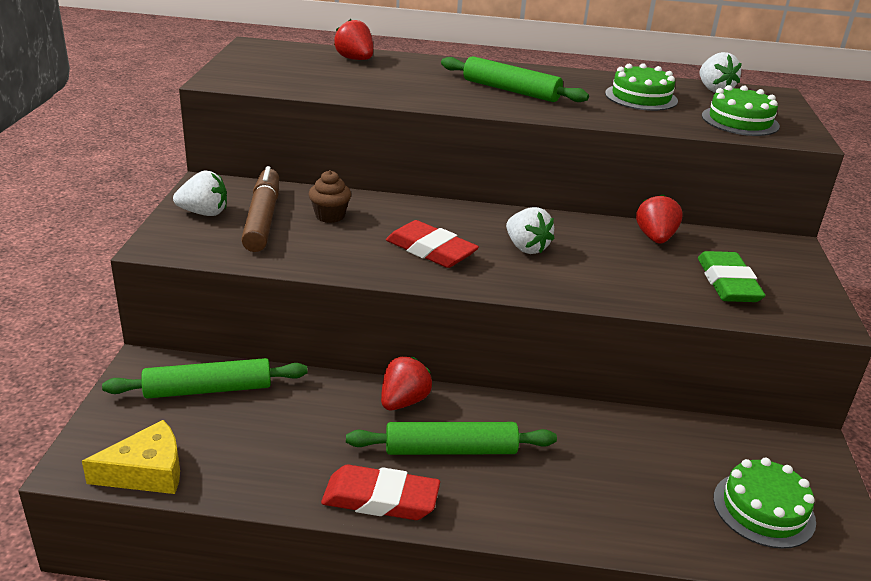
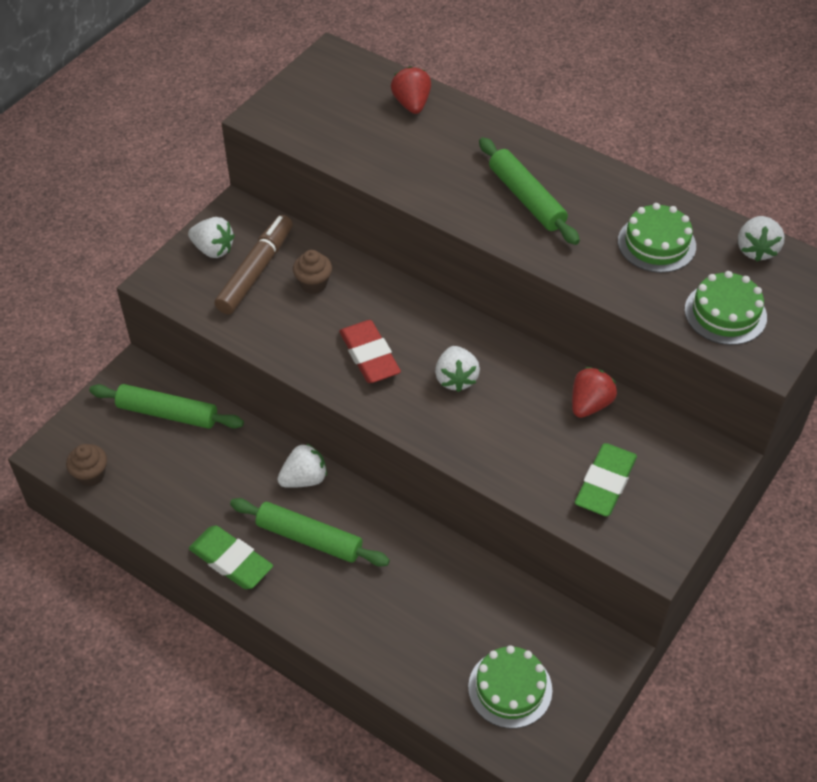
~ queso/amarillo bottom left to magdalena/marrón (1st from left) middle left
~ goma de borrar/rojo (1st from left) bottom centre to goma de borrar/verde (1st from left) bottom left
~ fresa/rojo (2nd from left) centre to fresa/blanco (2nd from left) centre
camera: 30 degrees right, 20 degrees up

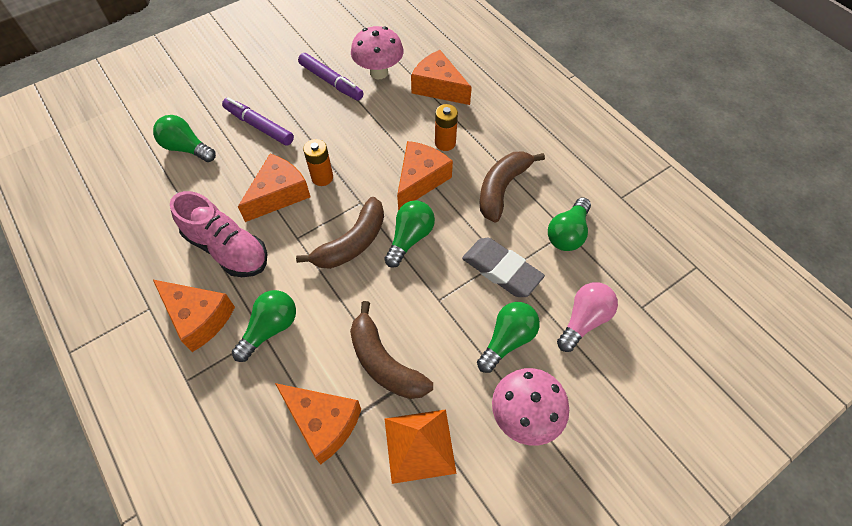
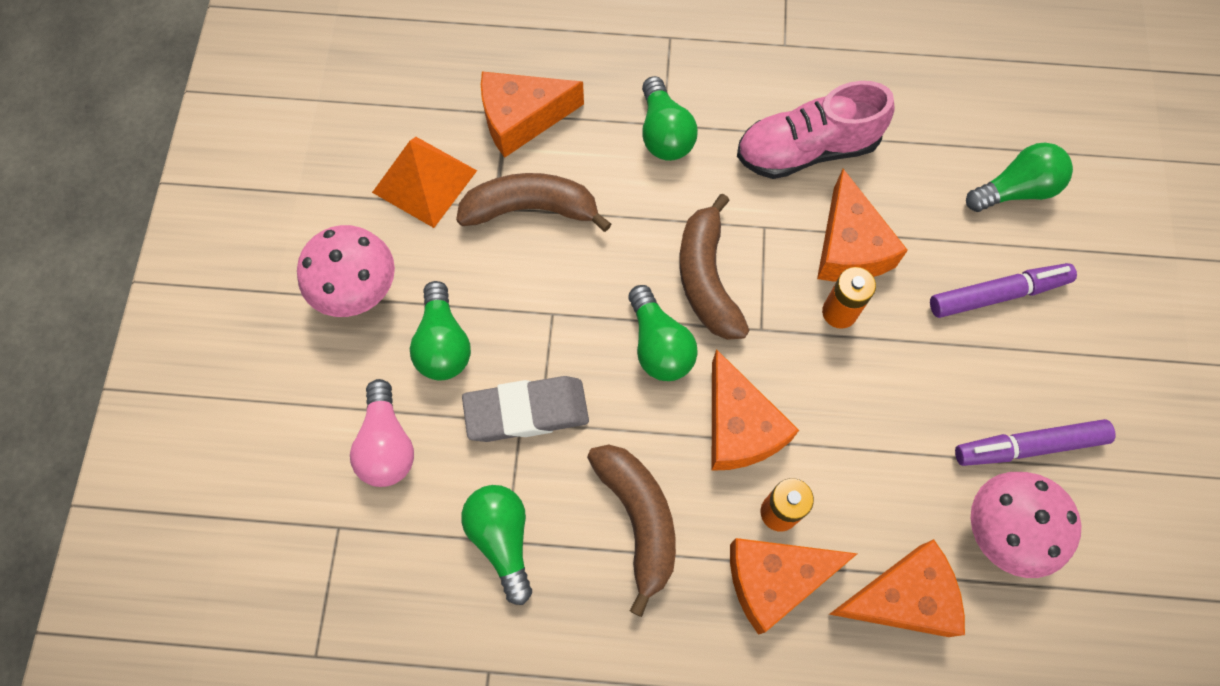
~ queso/naranja (1st from left in the first image) middle left to queso/naranja (3rd from left) bottom centre
camera: 130 degrees right, 10 degrees up

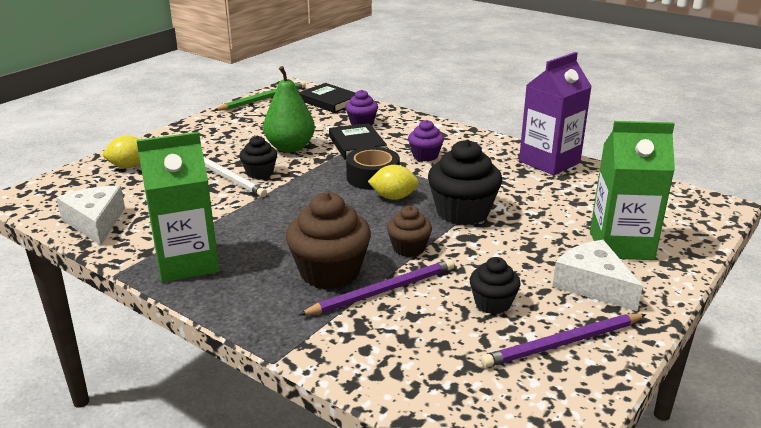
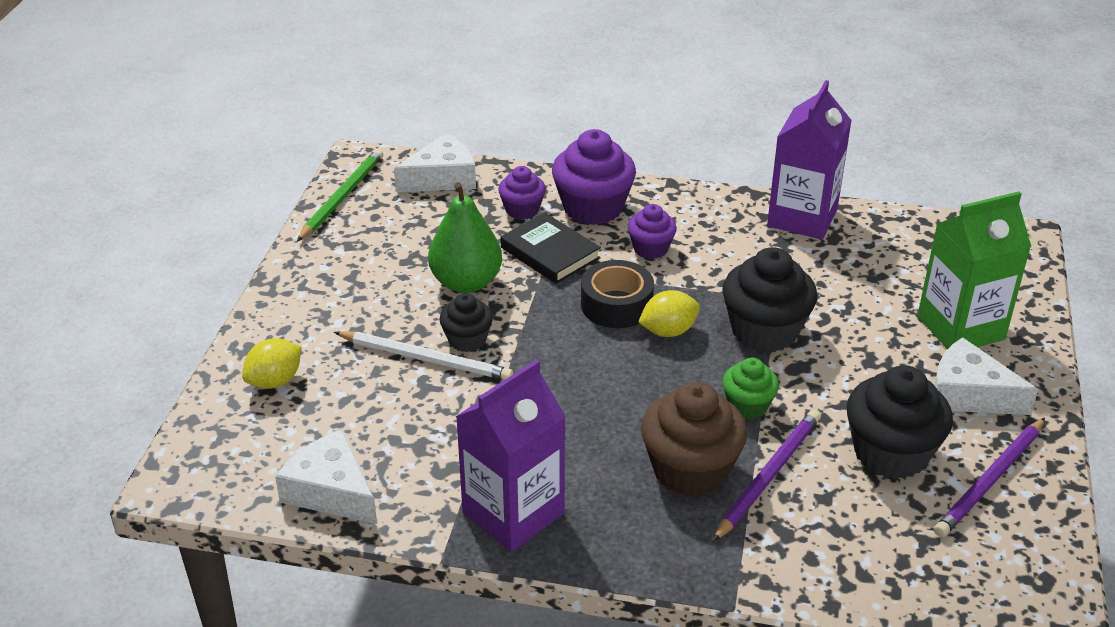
+ magdalena/morado (2nd from left) top centre
~ libro/negro (1st from left) top centre to queso/blanco (2nd from left) top centre
~ cartón de leche/verde (1st from left) middle left to cartón de leche/morado (1st from left) bottom centre
~ magdalena/marrón (2nd from left) centre to magdalena/verde middle right
~ magdalena/negro (3rd from left) centre = bottom right x1.77
camera: 25 degrees left, 10 degrees up

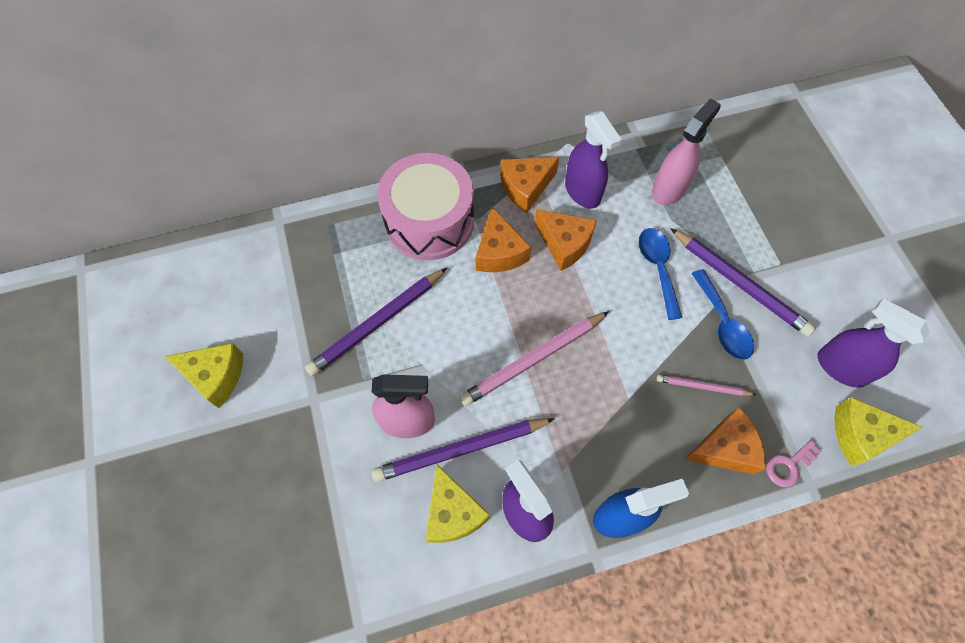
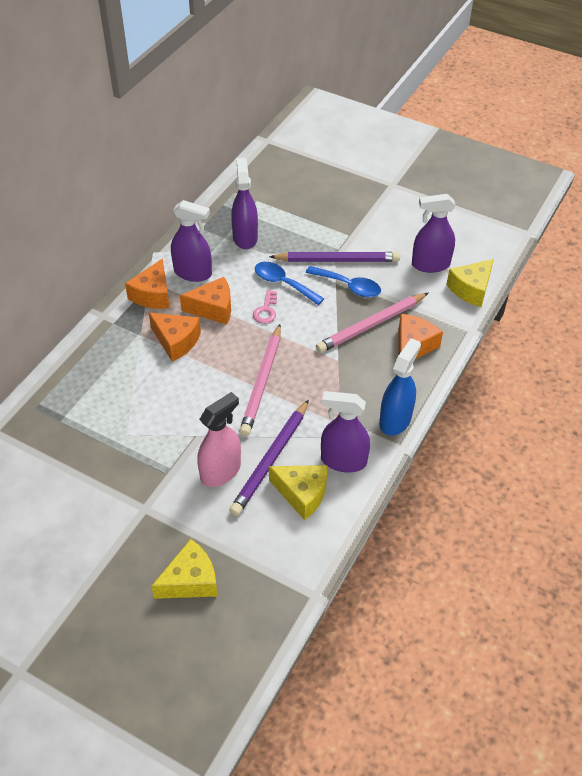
- lápiz/morado (1st from left) centre
- tambor/rosa top centre
~ queso/amarillo (1st from left) middle left to bottom left
~ llave/rosa bottom right to centre
~ pulverizador/rosa (2nd from left) top right to pulverizador/morado (2nd from left) top centre
~ lápiz/rosa (2nd from left) middle right = centre x1.85
camera: 45 degrees left, 15 degrees down

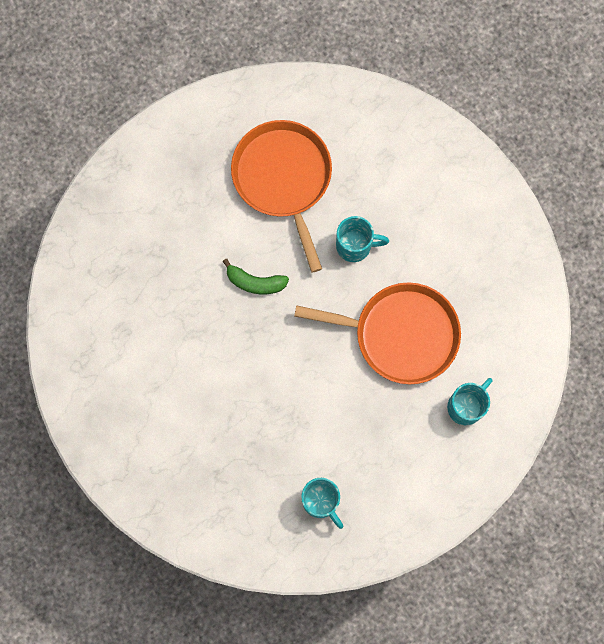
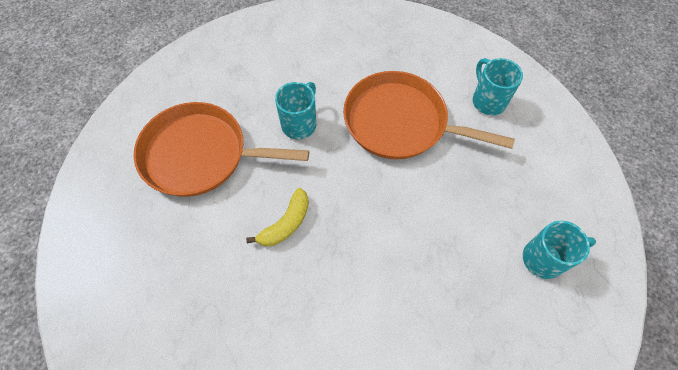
~ plátano/verde centre to plátano/amarillo centre
~ sartén/naranja (2nd from left) centre = top centre 105 degrees counterclockwise
camera: 65 degrees left, 15 degrees down

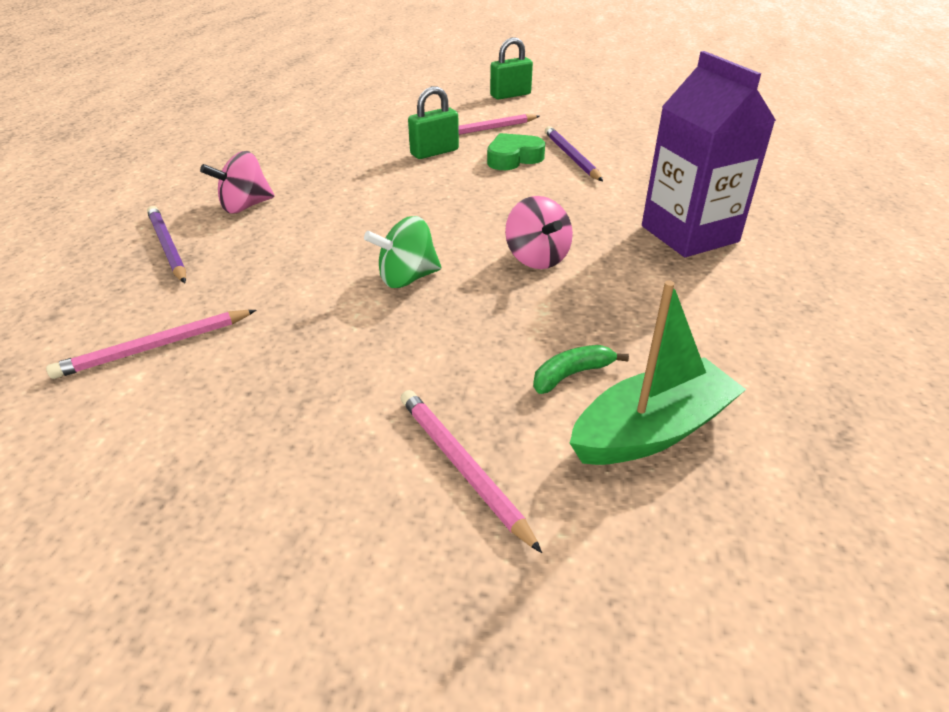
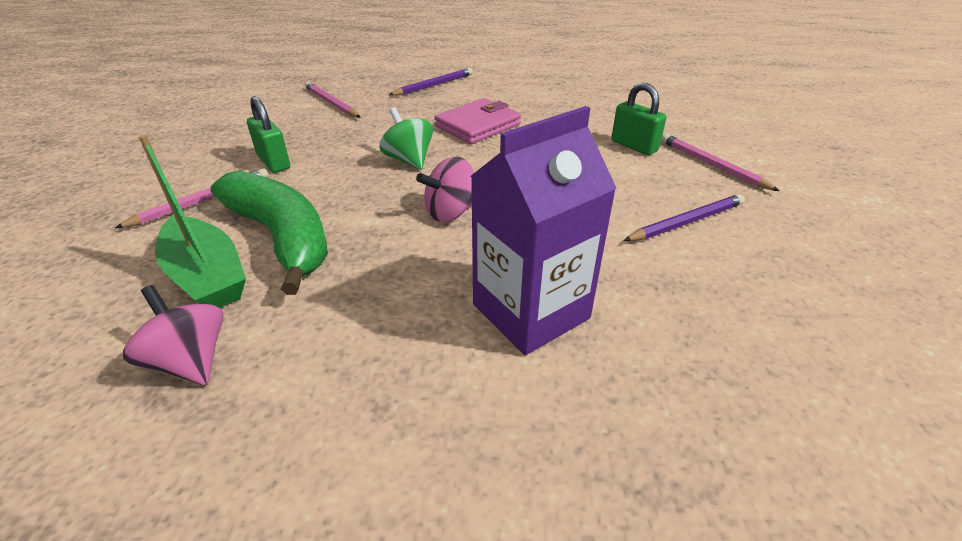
- corazón/verde top centre
+ cartera/rosa top centre
~ peonza/rosa (1st from left) top left to middle left
~ candado/verde (2nd from left in the first image) top centre to candado/verde (1st from left) top left
~ plátano/verde centre = middle left x2.43
camera: 80 degrees right, 0 degrees up

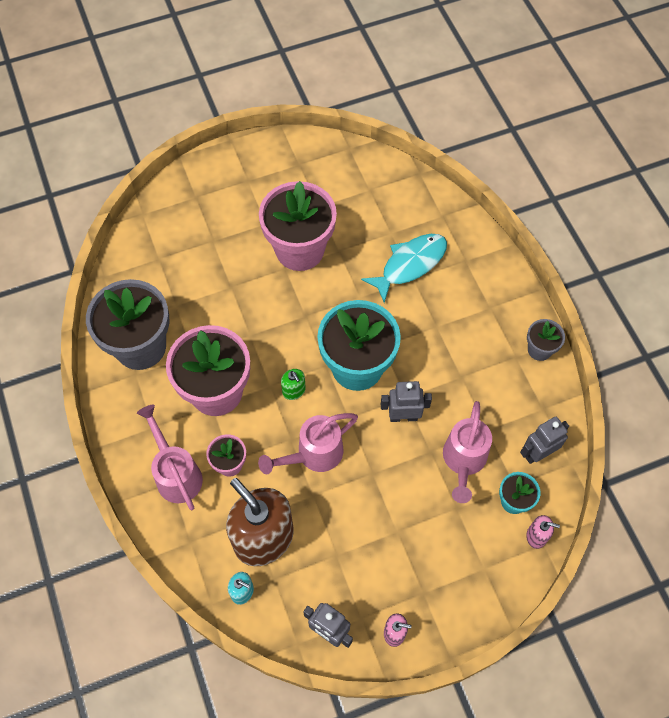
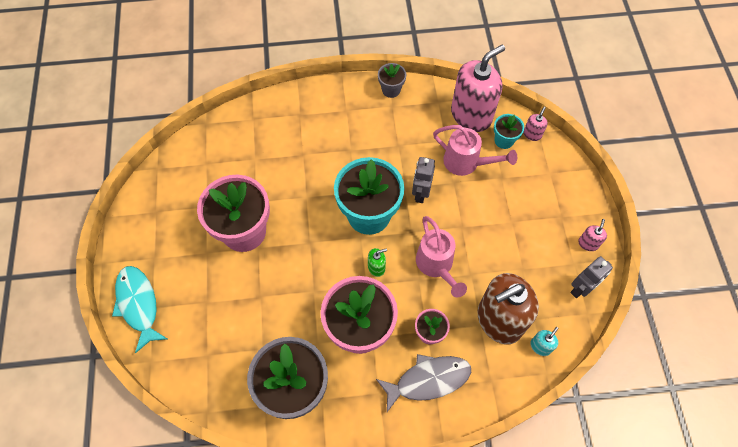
~ pez/turquesa centre to bottom left
~ regadera/rosa (1st from left) middle left to pez/gris bottom centre
~ robot/gris (3rd from left) middle right to dispensador de jabón/rosa (1st from left) top centre
camera: 75 degrees left, 0 degrees up

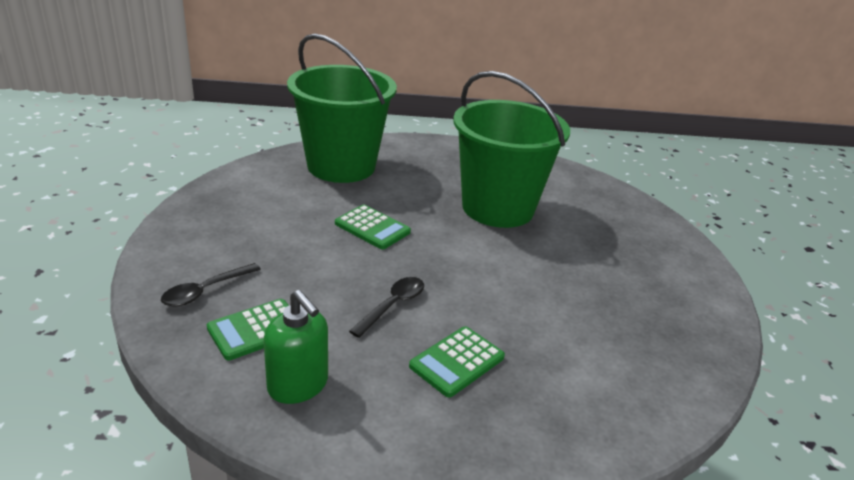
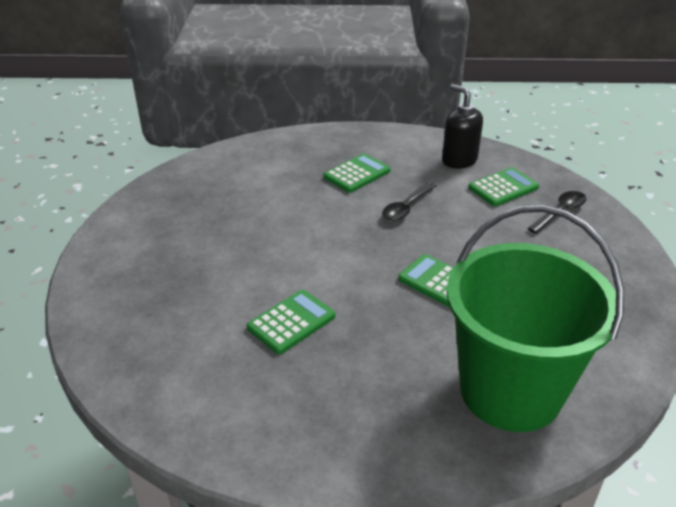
~ balde/verde (2nd from left) top centre to calculadora/verde (1st from left) centre
~ dispensador de jabón/verde bottom centre to dispensador de jabón/negro top right
camera: 175 degrees left, 5 degrees up

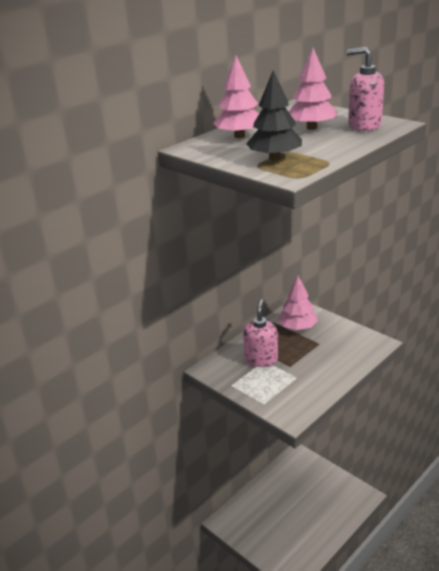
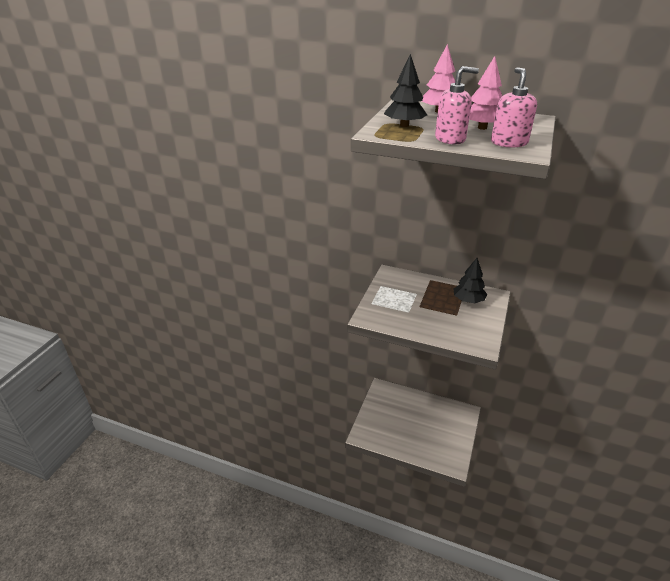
~ dispensador de jabón/rosa (1st from left) centre to top right
~ árbol/rosa (2nd from left) middle right to árbol/negro (2nd from left) middle right
camera: 65 degrees right, 5 degrees up

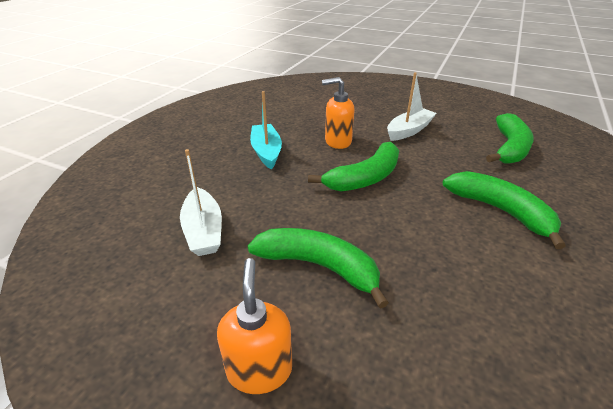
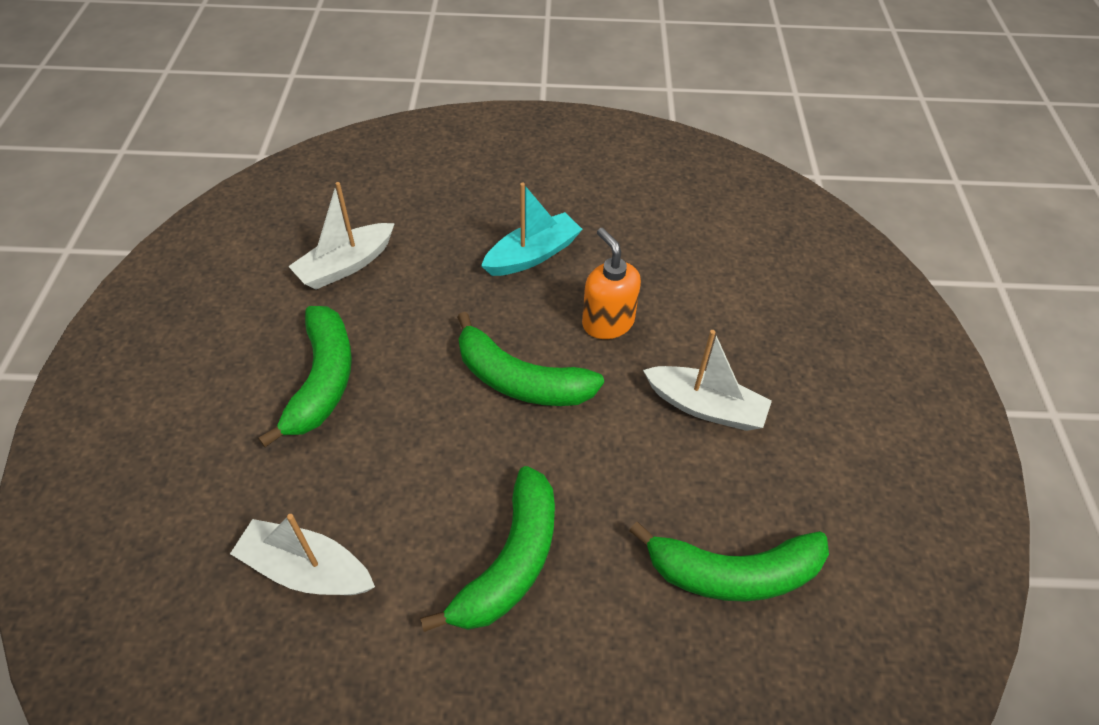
- dispensador de jabón/naranja (1st from left) bottom centre
+ barco/blanco (1st from left) bottom left
camera: 65 degrees right, 15 degrees up

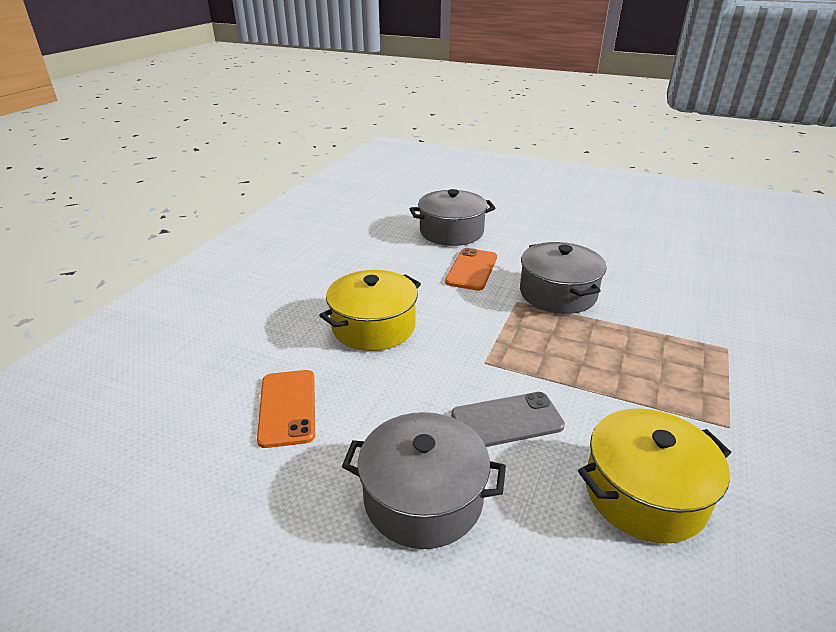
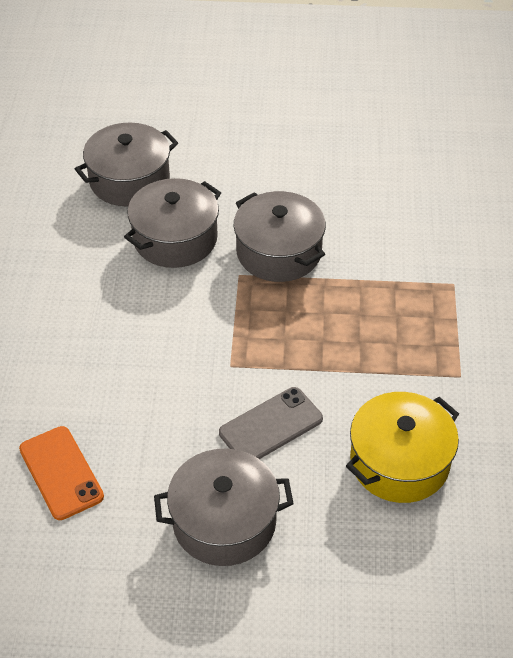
- olla/amarillo (1st from left) centre
~ móvil/naranja (2nd from left) centre to olla/gris (2nd from left) centre
camera: 20 degrees left, 15 degrees up

